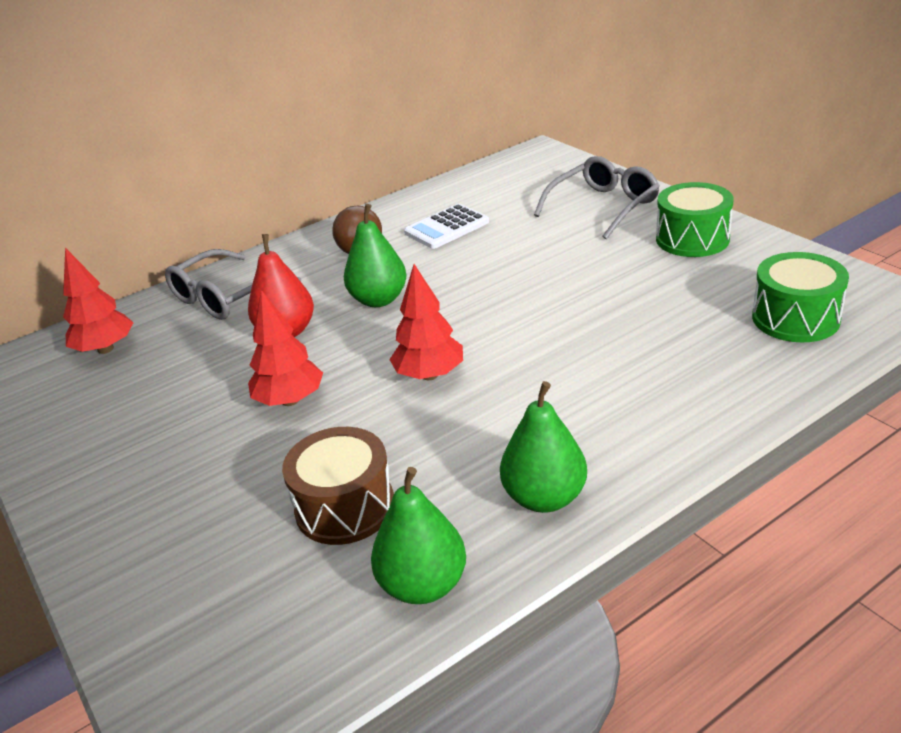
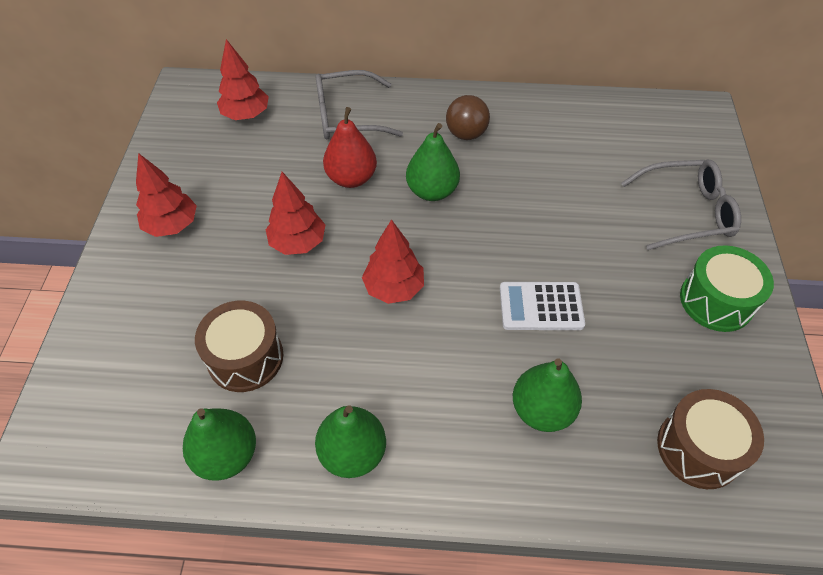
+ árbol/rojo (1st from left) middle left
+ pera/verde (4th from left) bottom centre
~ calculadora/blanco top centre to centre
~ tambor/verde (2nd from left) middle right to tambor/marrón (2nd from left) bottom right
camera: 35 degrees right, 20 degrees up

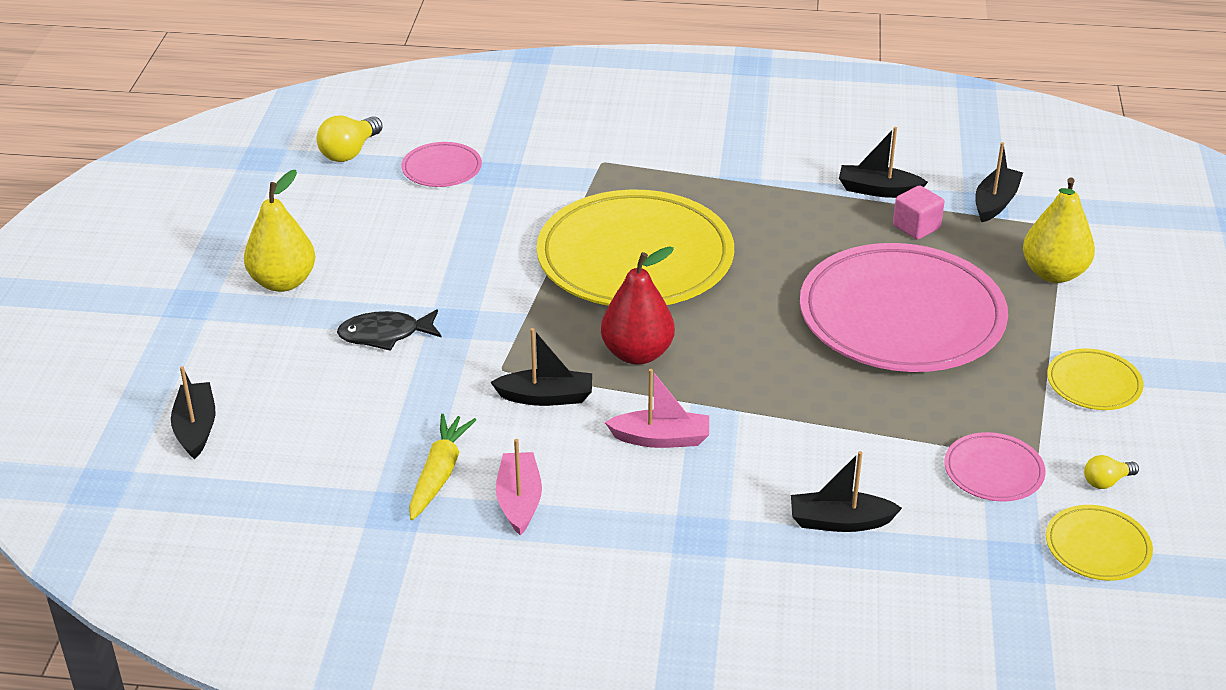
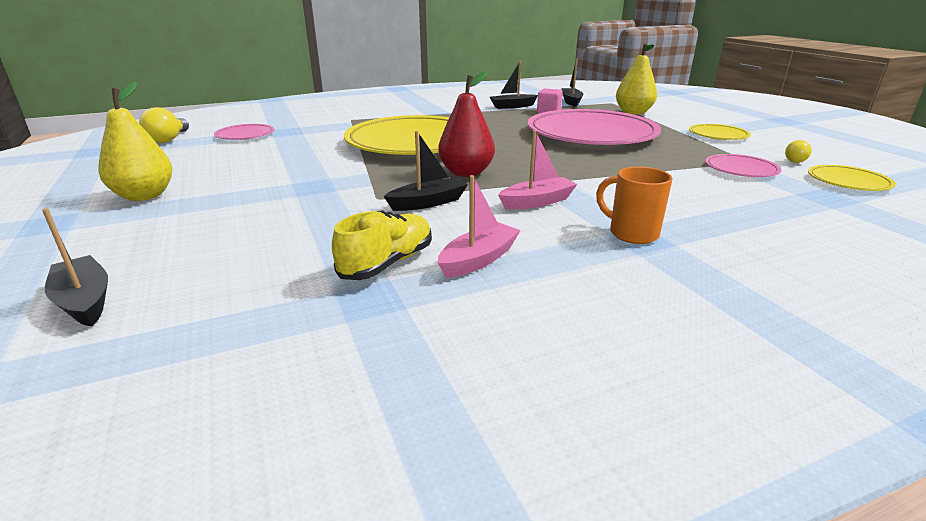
- pez/negro middle left
- barco/negro (3rd from left) bottom right
+ taza/naranja middle right
~ zanahoria/amarillo bottom centre to zapato/amarillo centre
~ barco/rosa (1st from left) bottom centre = centre 75 degrees clockwise
camera: 30 degrees left, 10 degrees down

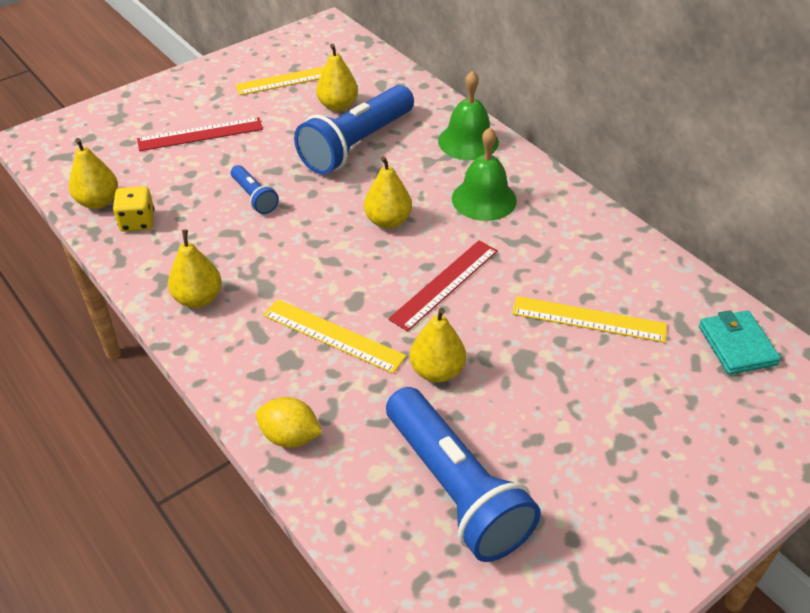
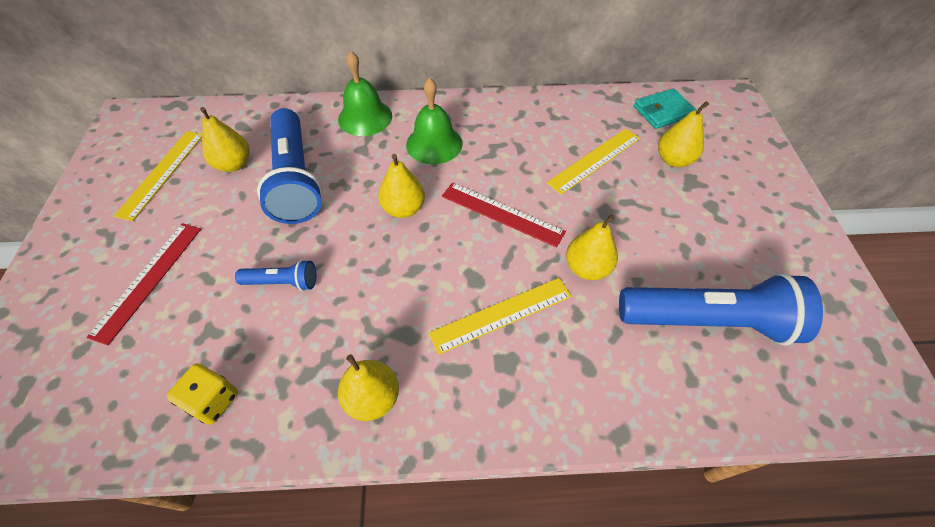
- limón/amarillo bottom centre
~ pera/amarillo (1st from left in the first image) top left to pera/amarillo (5th from left) top right
~ regla/rojo (2nd from left) centre = centre 45 degrees counterclockwise
~ cartera/turquesa middle right = top right 45 degrees counterclockwise
camera: 55 degrees left, 10 degrees up

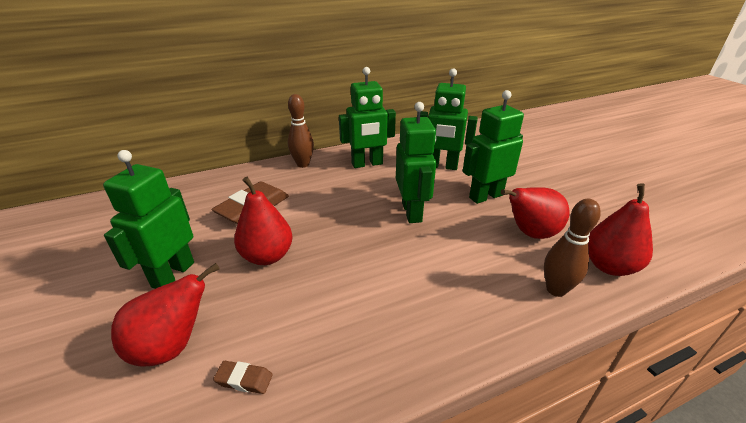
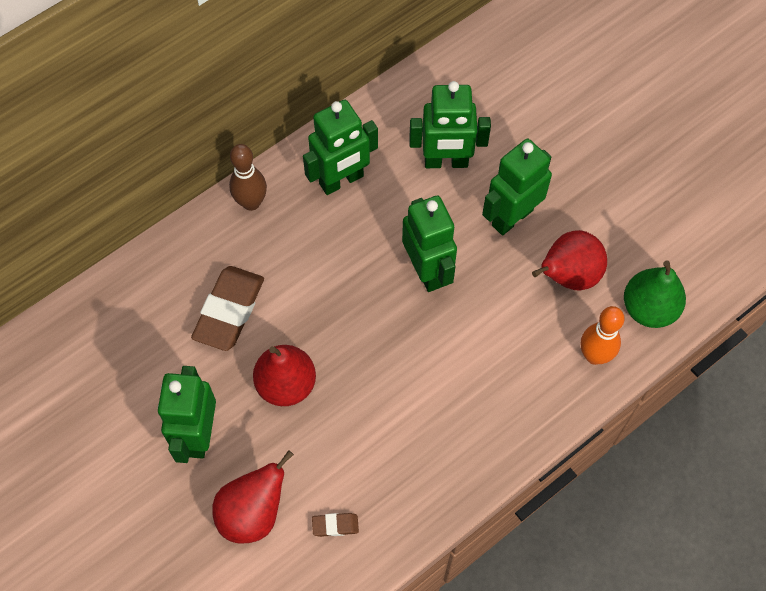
~ bolo/marrón (2nd from left) middle right to bolo/naranja middle right
~ pera/rojo (4th from left) middle right to pera/verde middle right
camera: 15 degrees left, 30 degrees up

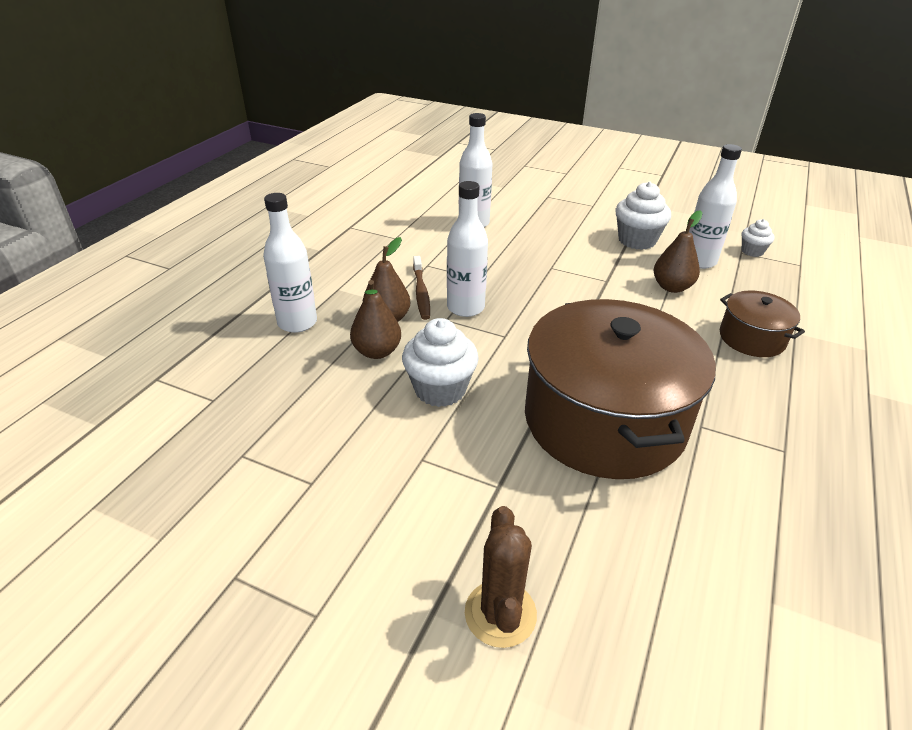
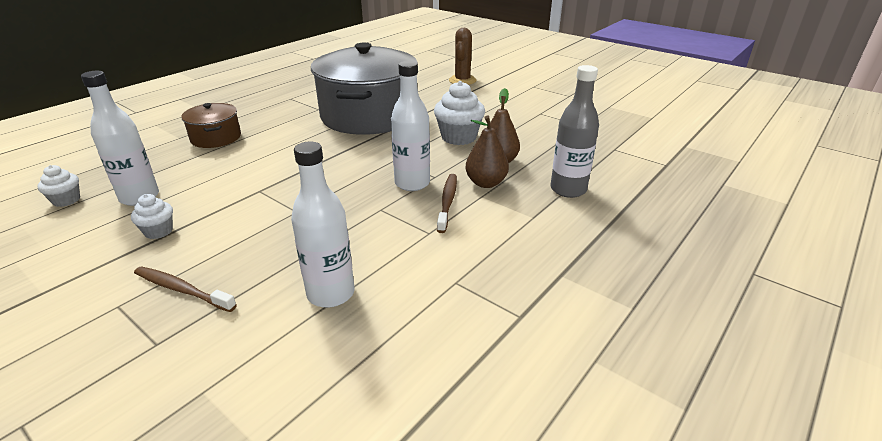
- pera/marrón (3rd from left) middle right
+ cepillo de dientes/marrón (1st from left) middle left
~ botella/blanco (1st from left) middle left to botella/gris top centre
~ olla/marrón (1st from left) middle right to olla/gris top centre
~ magdalena/blanco (2nd from left) top right = middle left x0.56
camera: 165 degrees left, 5 degrees down

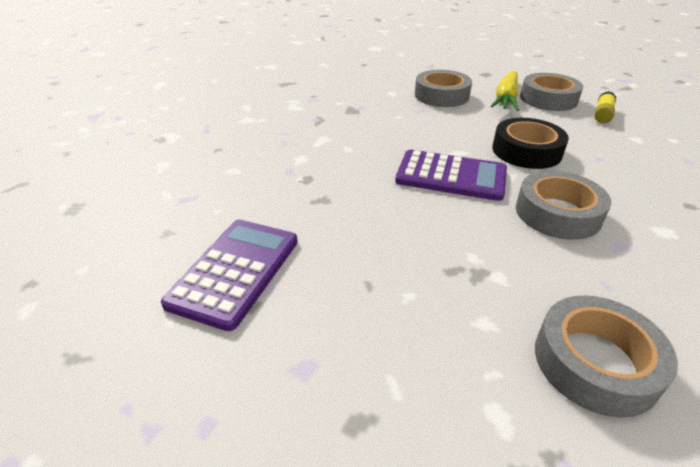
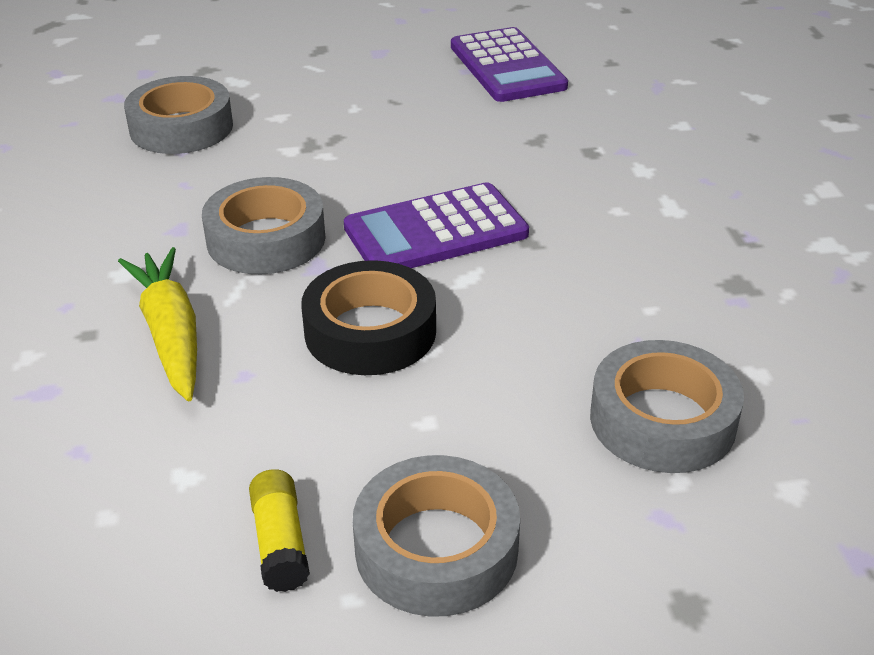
~ zanahoria/amarillo top right to middle left
camera: 140 degrees right, 0 degrees up

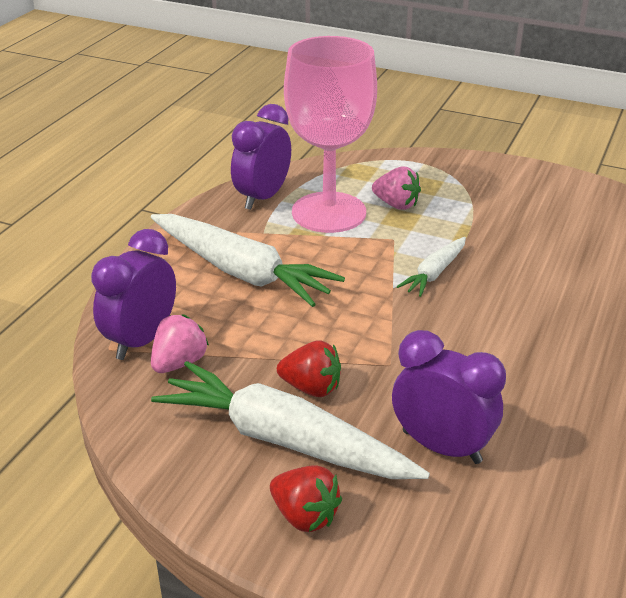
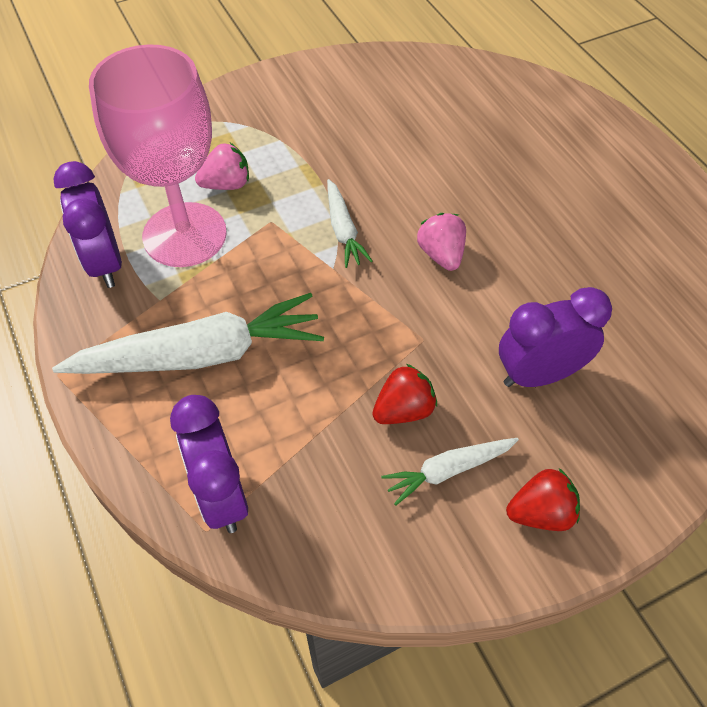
~ fresa/rosa (1st from left in the first image) middle left to fresa/rosa (2nd from left) centre
~ zanahoria/blanco (2nd from left in the first image) bottom centre = bottom centre x0.51
camera: 50 degrees left, 20 degrees up

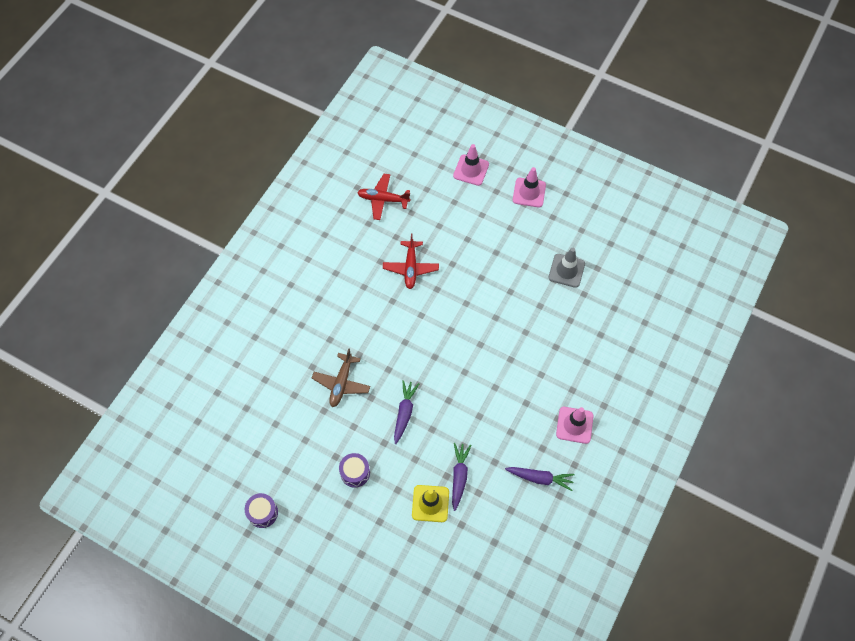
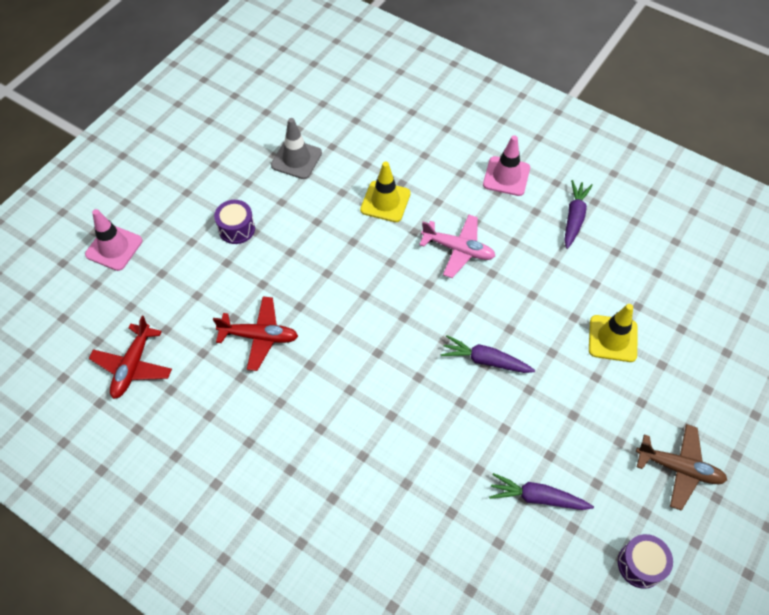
- cono de tráfico/rosa (2nd from left) top centre
+ cono de tráfico/amarillo (1st from left) top centre
+ avión/rosa centre
~ avión/marrón centre to bottom right
~ tambor/morado (2nd from left in the first image) bottom centre to tambor/morado (1st from left) middle left
~ zanahoria/morado (2nd from left) bottom centre to bottom right
camera: 85 degrees left, 5 degrees down

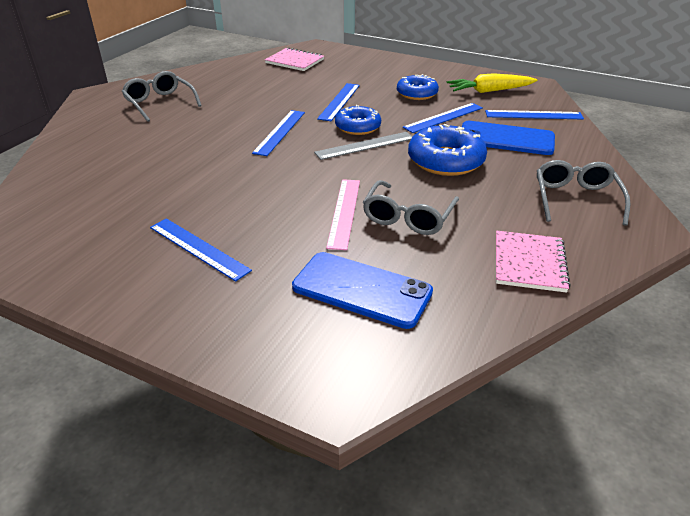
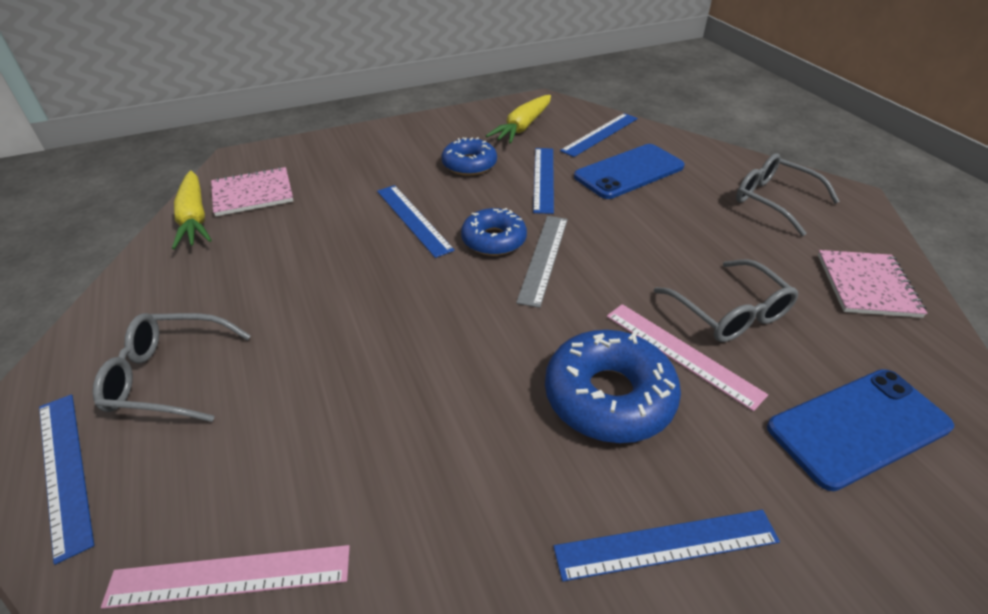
+ regla/rosa (1st from left) bottom left
+ zanahoria/amarillo (1st from left) middle left
~ regla/azul (2nd from left in the first image) top centre to regla/azul (1st from left) bottom left
~ rosquilla/azul (3rd from left) top centre to centre
~ cuaderno/rosa (2nd from left) middle right = middle right 45 degrees clockwise
camera: 50 degrees left, 5 degrees up

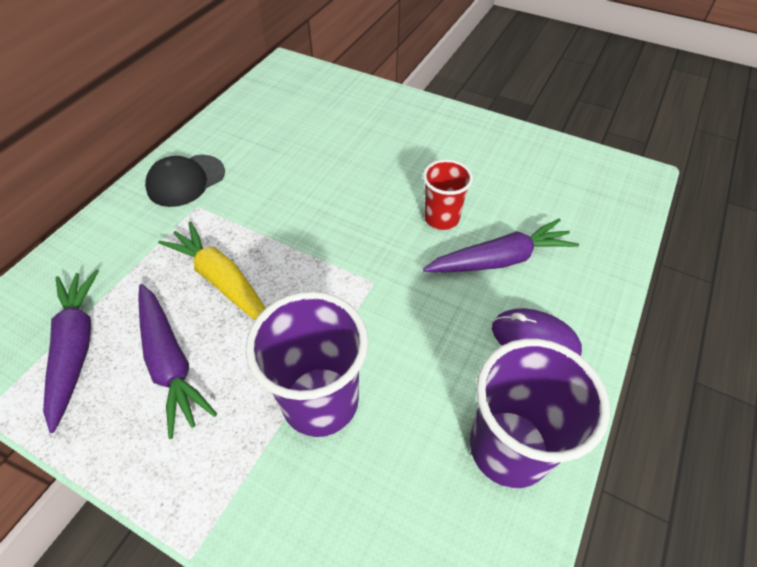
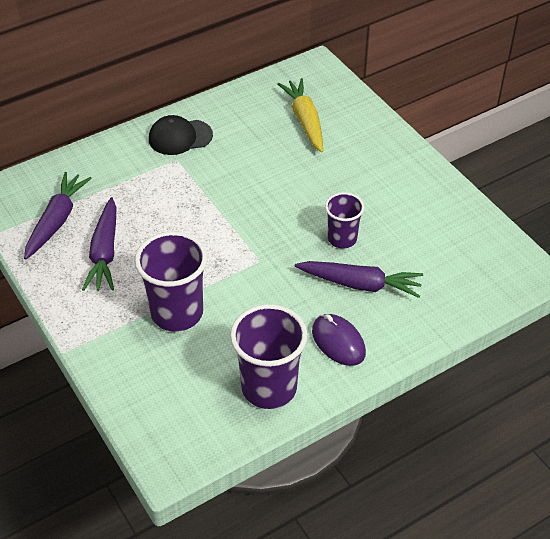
~ zanahoria/amarillo middle left to top centre
~ vaso/rojo centre to vaso/morado (3rd from left) centre
camera: 30 degrees right, 5 degrees down

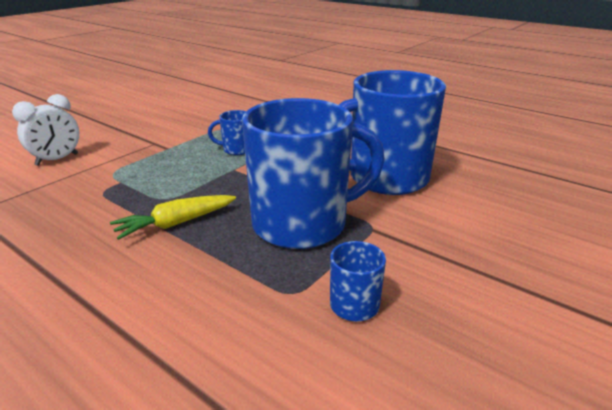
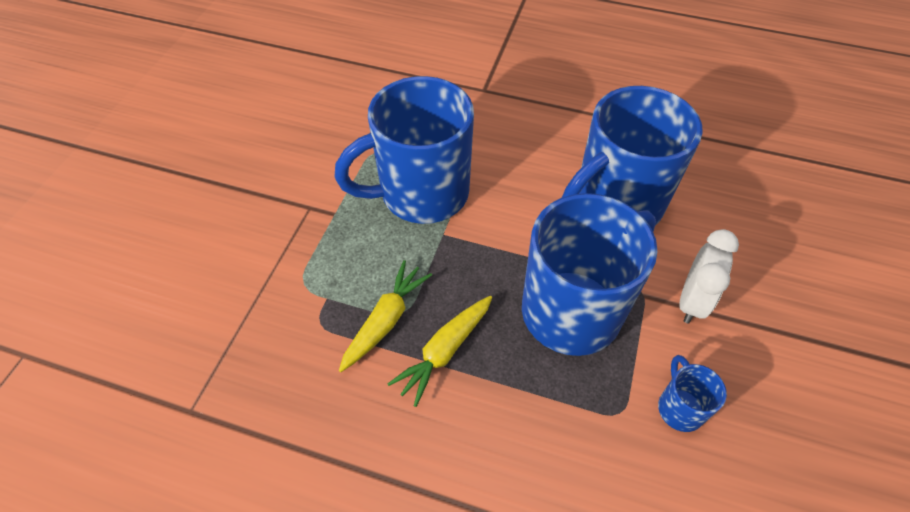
+ zanahoria/amarillo (1st from left) centre
~ despertador/blanco top left to middle right
~ taza/azul (1st from left) top centre = top centre x2.38
camera: 20 degrees left, 25 degrees up

